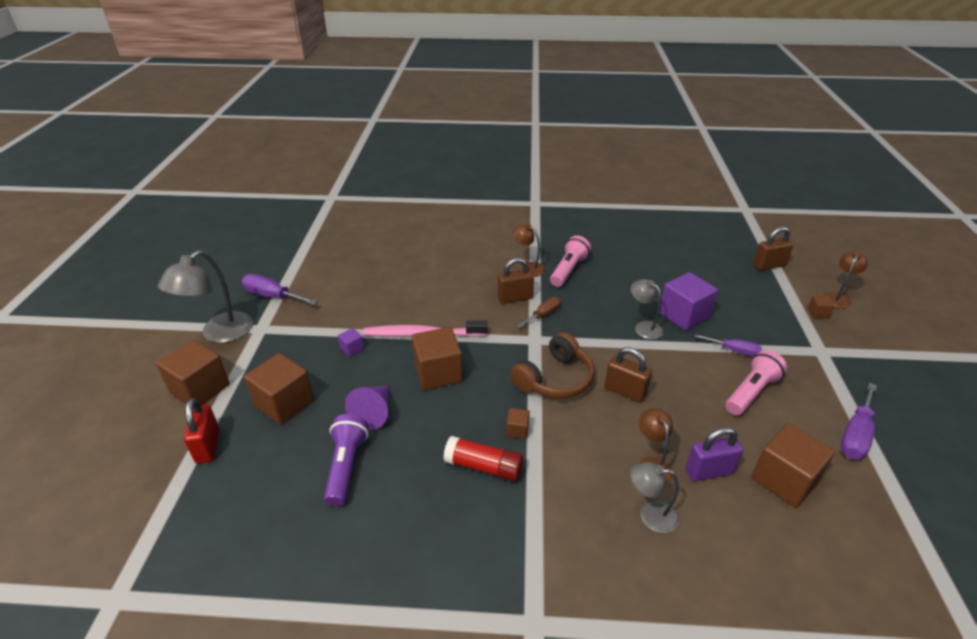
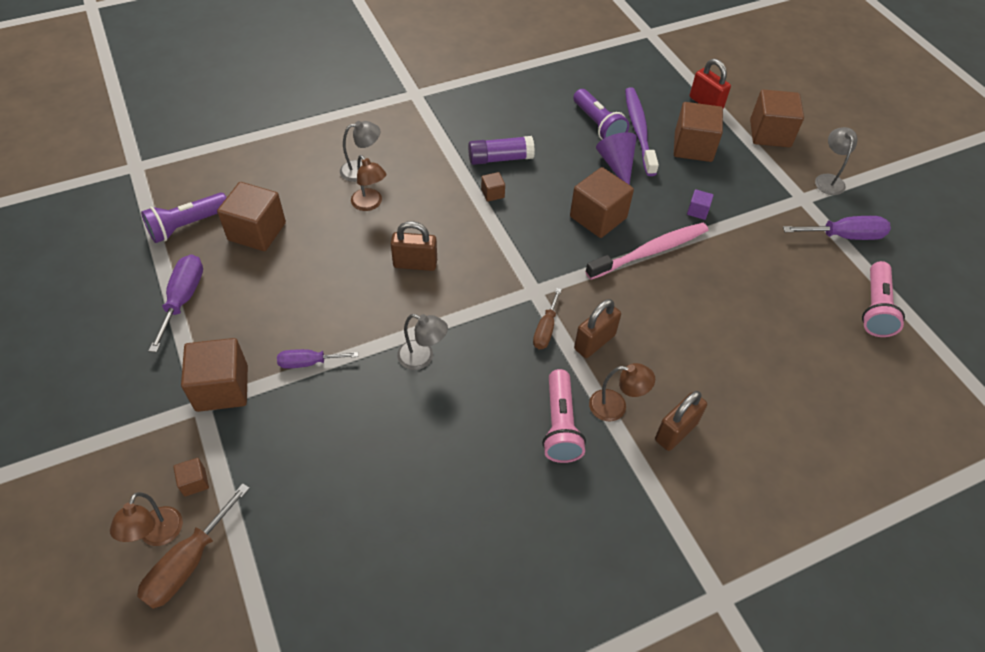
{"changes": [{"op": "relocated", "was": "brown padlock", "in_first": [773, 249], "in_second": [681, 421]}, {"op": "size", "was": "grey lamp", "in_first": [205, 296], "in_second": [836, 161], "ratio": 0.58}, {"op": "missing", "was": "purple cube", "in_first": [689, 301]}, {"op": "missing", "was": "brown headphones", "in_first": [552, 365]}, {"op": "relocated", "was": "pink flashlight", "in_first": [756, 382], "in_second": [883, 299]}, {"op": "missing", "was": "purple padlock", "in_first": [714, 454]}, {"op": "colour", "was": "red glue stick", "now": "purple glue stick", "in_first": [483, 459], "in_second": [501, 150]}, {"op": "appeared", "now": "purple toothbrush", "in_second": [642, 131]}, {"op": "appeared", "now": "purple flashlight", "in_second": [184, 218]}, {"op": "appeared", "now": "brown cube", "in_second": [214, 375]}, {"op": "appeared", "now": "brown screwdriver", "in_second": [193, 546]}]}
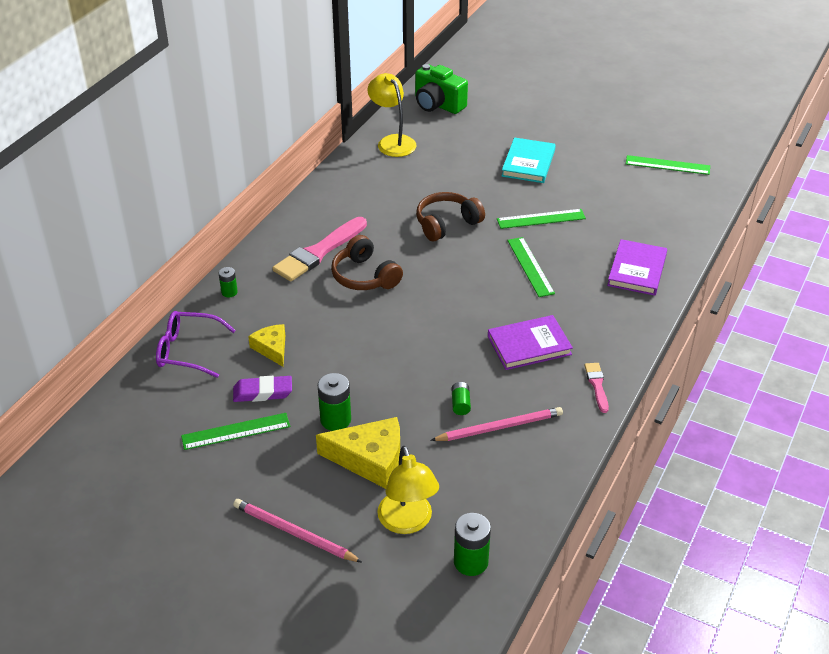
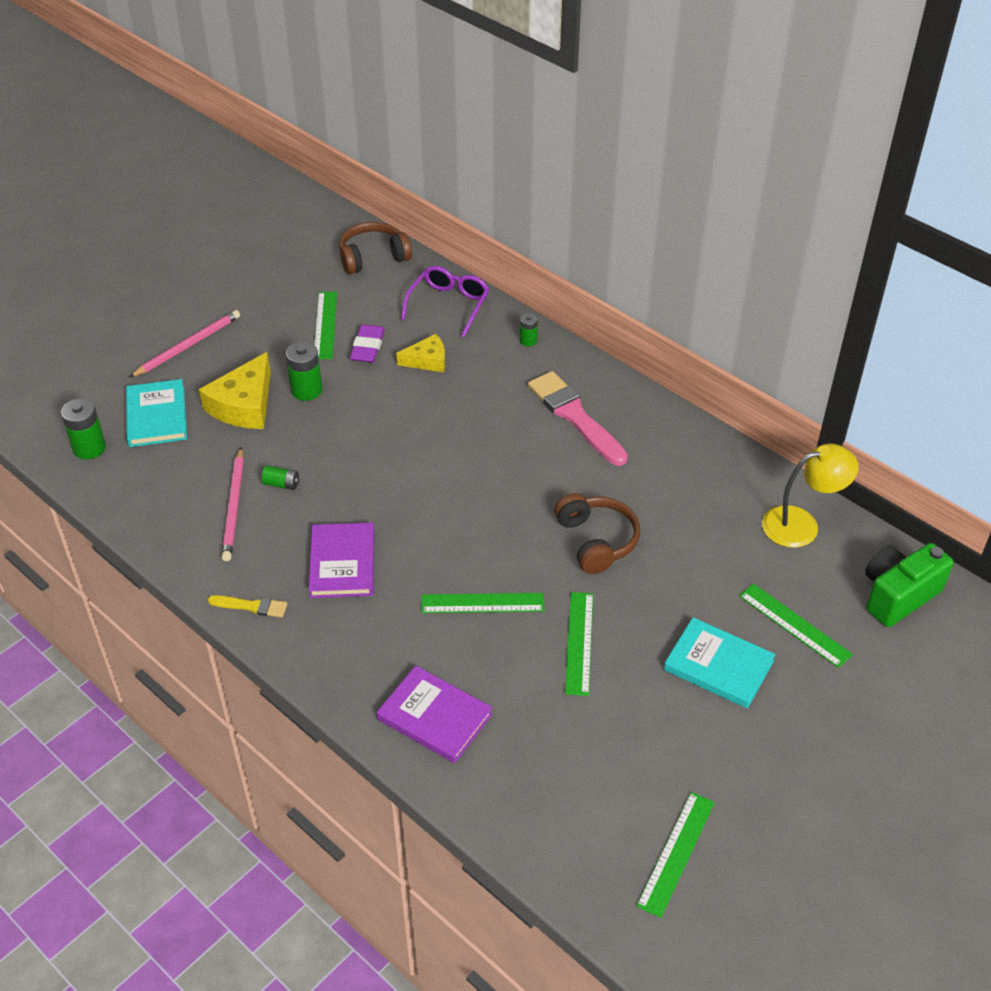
{"changes": [{"op": "relocated", "was": "brown headphones", "in_first": [367, 262], "in_second": [375, 248]}, {"op": "colour", "was": "pink brush", "now": "yellow brush", "in_first": [596, 388], "in_second": [247, 606]}, {"op": "exchanged", "was": "yellow lamp", "now": "turquoise book", "in_first": [408, 490], "in_second": [156, 413]}, {"op": "appeared", "now": "green ruler", "in_second": [796, 625]}]}
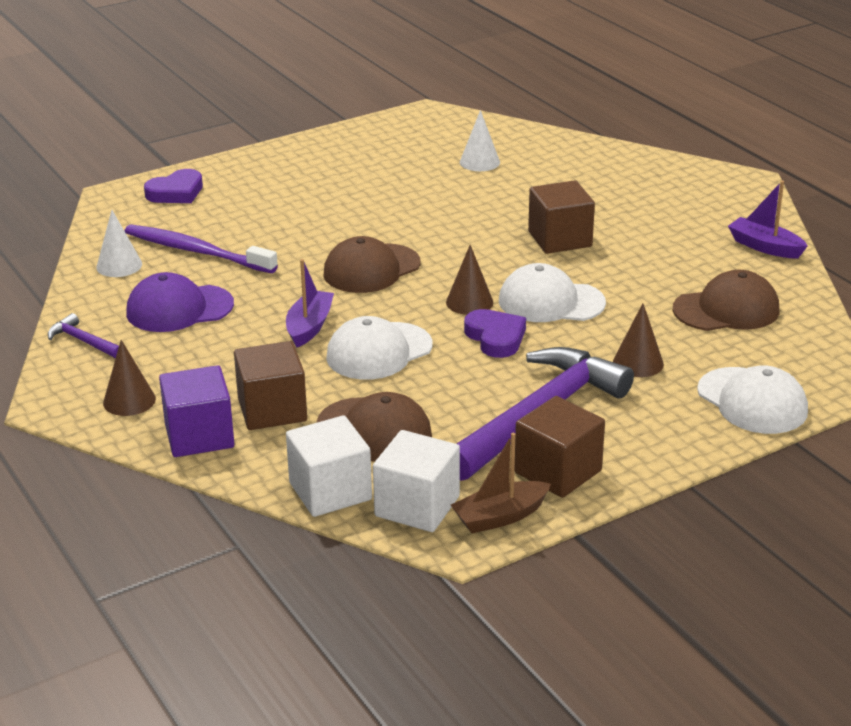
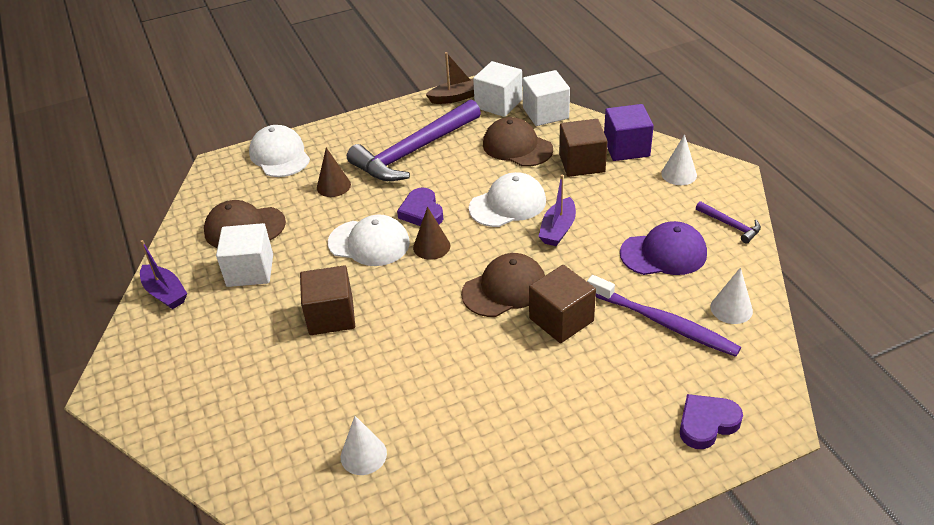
{"changes": [{"op": "colour", "was": "brown cone", "now": "white cone", "in_first": [129, 378], "in_second": [679, 159]}, {"op": "relocated", "was": "brown cube", "in_first": [559, 447], "in_second": [562, 304]}, {"op": "appeared", "now": "white cube", "in_second": [244, 255]}]}
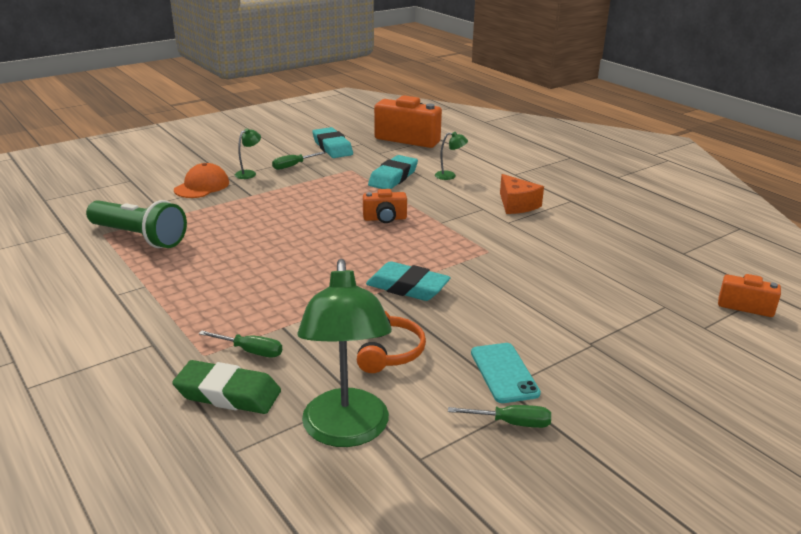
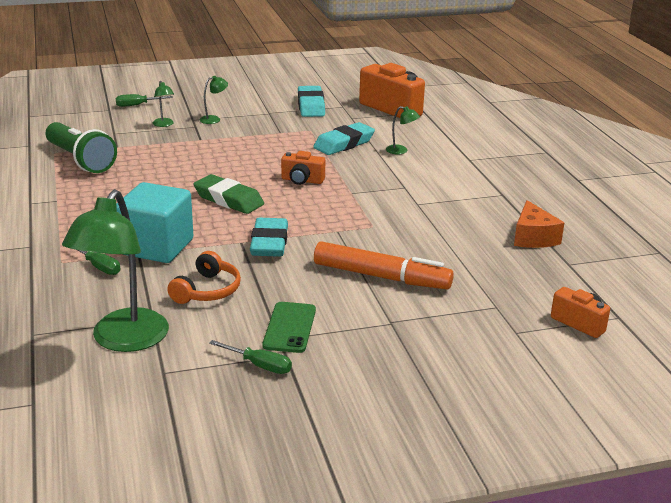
{"changes": [{"op": "relocated", "was": "green screwdriver", "in_first": [298, 161], "in_second": [144, 100]}, {"op": "exchanged", "was": "orange cap", "now": "green lamp", "in_first": [201, 180], "in_second": [163, 104]}, {"op": "relocated", "was": "orange cheese", "in_first": [522, 194], "in_second": [539, 224]}, {"op": "spun", "was": "turquoise eraser", "in_first": [408, 281], "in_second": [269, 237], "clockwise": 45}, {"op": "colour", "was": "turquoise phone", "now": "green phone", "in_first": [506, 373], "in_second": [289, 327]}, {"op": "relocated", "was": "green eraser", "in_first": [226, 387], "in_second": [228, 194]}, {"op": "appeared", "now": "turquoise cube", "in_second": [154, 222]}, {"op": "appeared", "now": "orange marker", "in_second": [384, 265]}]}
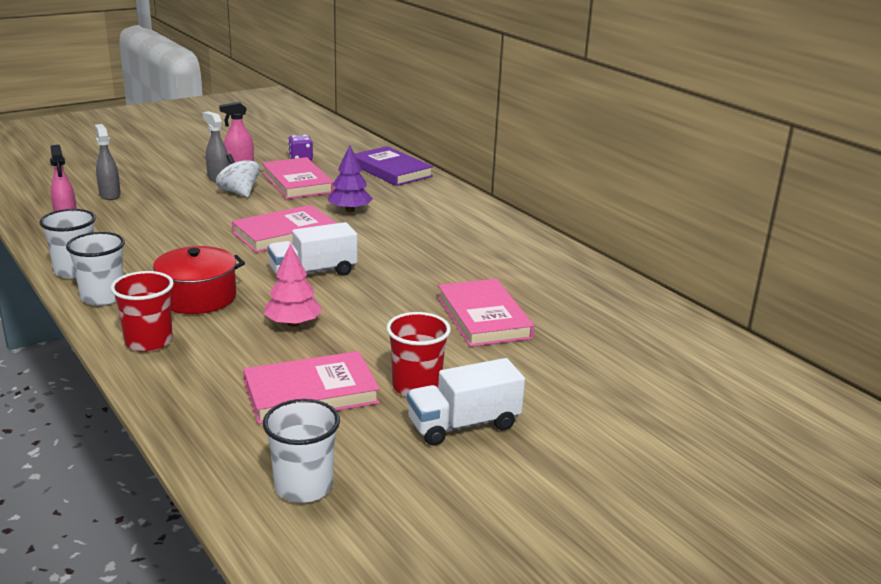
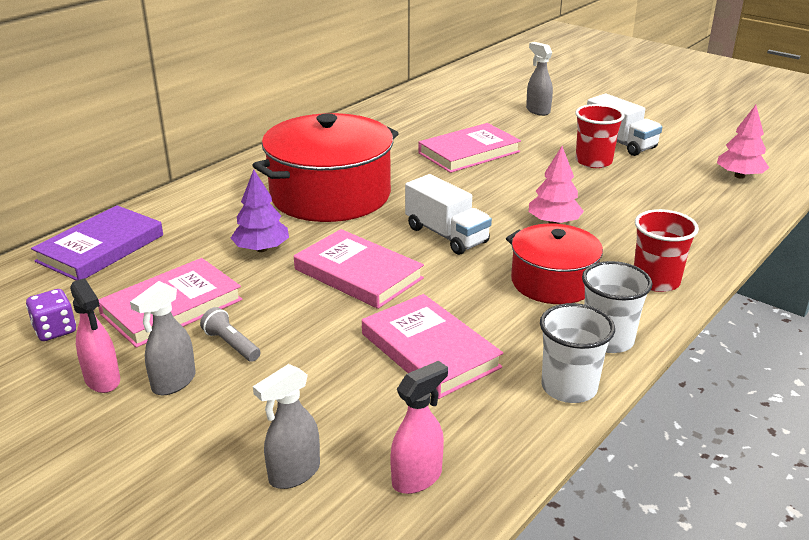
{"changes": [{"op": "exchanged", "was": "white spinning top", "now": "grey flashlight", "in_first": [238, 175], "in_second": [230, 334]}, {"op": "relocated", "was": "pink book", "in_first": [311, 387], "in_second": [432, 346]}, {"op": "exchanged", "was": "white cup", "now": "pink tree", "in_first": [301, 451], "in_second": [743, 141]}, {"op": "appeared", "now": "grey spray bottle", "in_second": [539, 79]}, {"op": "appeared", "now": "red pot", "in_second": [325, 167]}]}
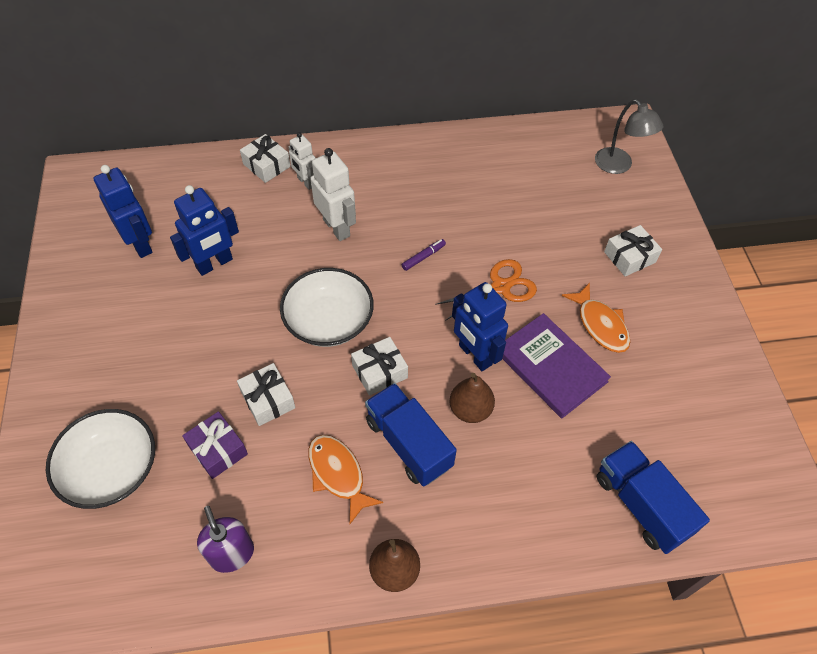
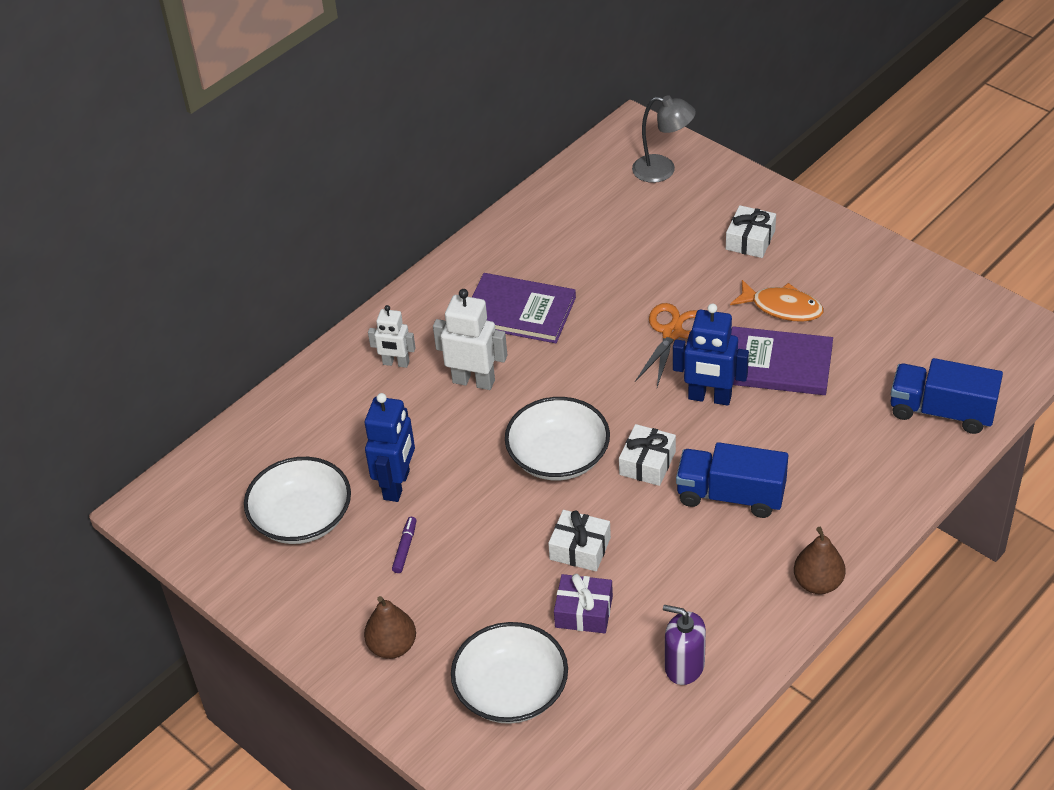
{"changes": [{"op": "missing", "was": "white gift", "in_first": [265, 158]}, {"op": "exchanged", "was": "blue robot", "now": "white bowl", "in_first": [123, 211], "in_second": [297, 500]}, {"op": "relocated", "was": "purple marker", "in_first": [423, 255], "in_second": [404, 545]}, {"op": "relocated", "was": "brown pear", "in_first": [472, 398], "in_second": [390, 627]}, {"op": "missing", "was": "orange fish", "in_first": [345, 479]}, {"op": "appeared", "now": "purple book", "in_second": [524, 308]}]}
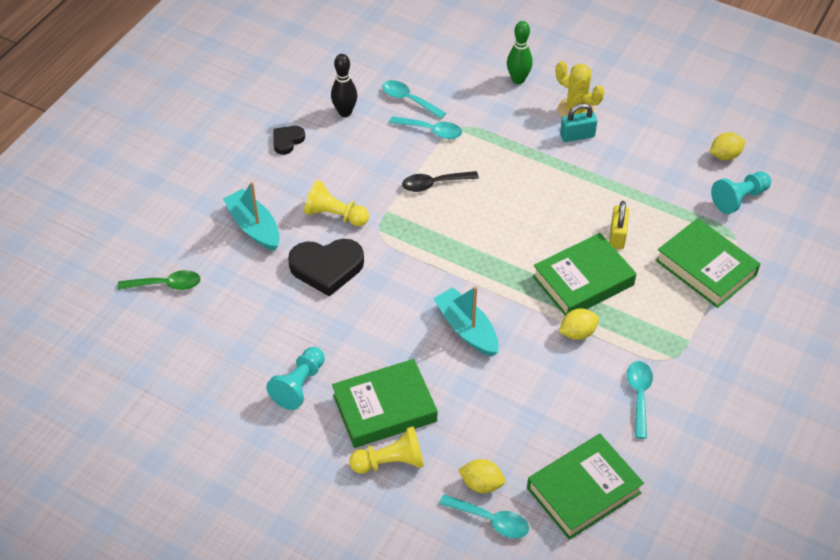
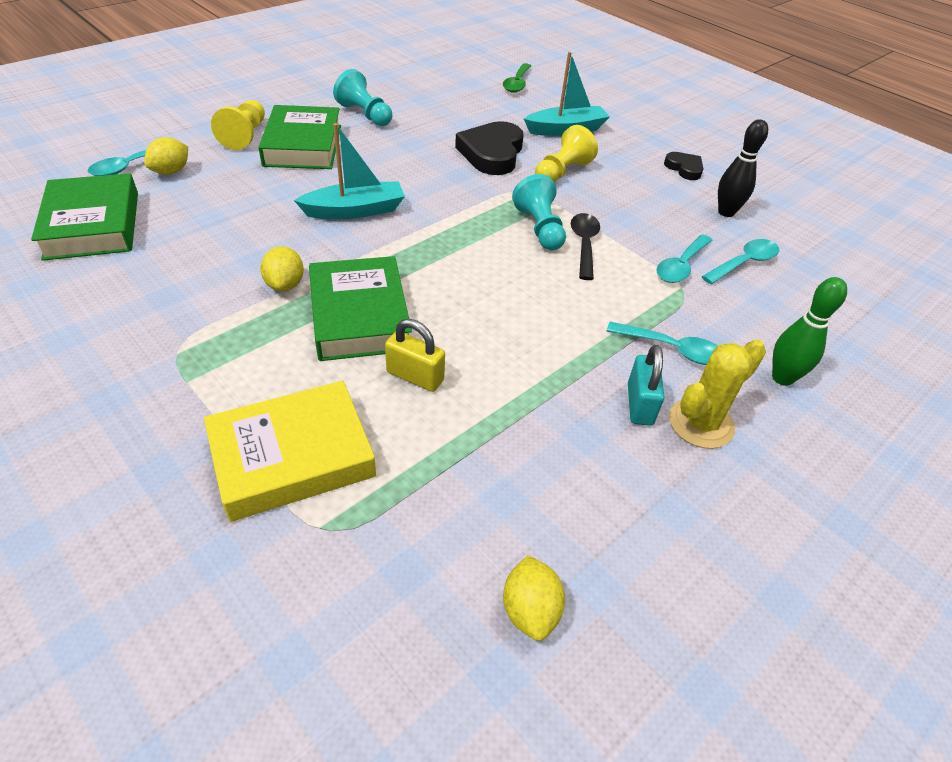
{"changes": [{"op": "relocated", "was": "turquoise pawn", "in_first": [741, 193], "in_second": [539, 212]}, {"op": "colour", "was": "green book", "now": "yellow book", "in_first": [707, 263], "in_second": [290, 451]}, {"op": "relocated", "was": "turquoise spoon", "in_first": [640, 400], "in_second": [662, 343]}]}
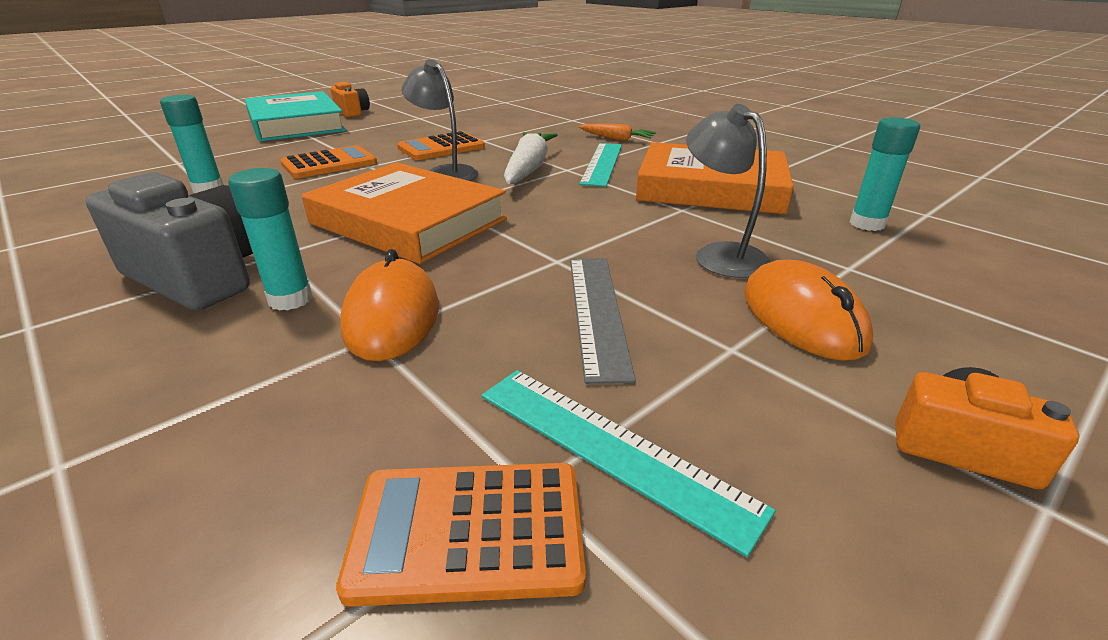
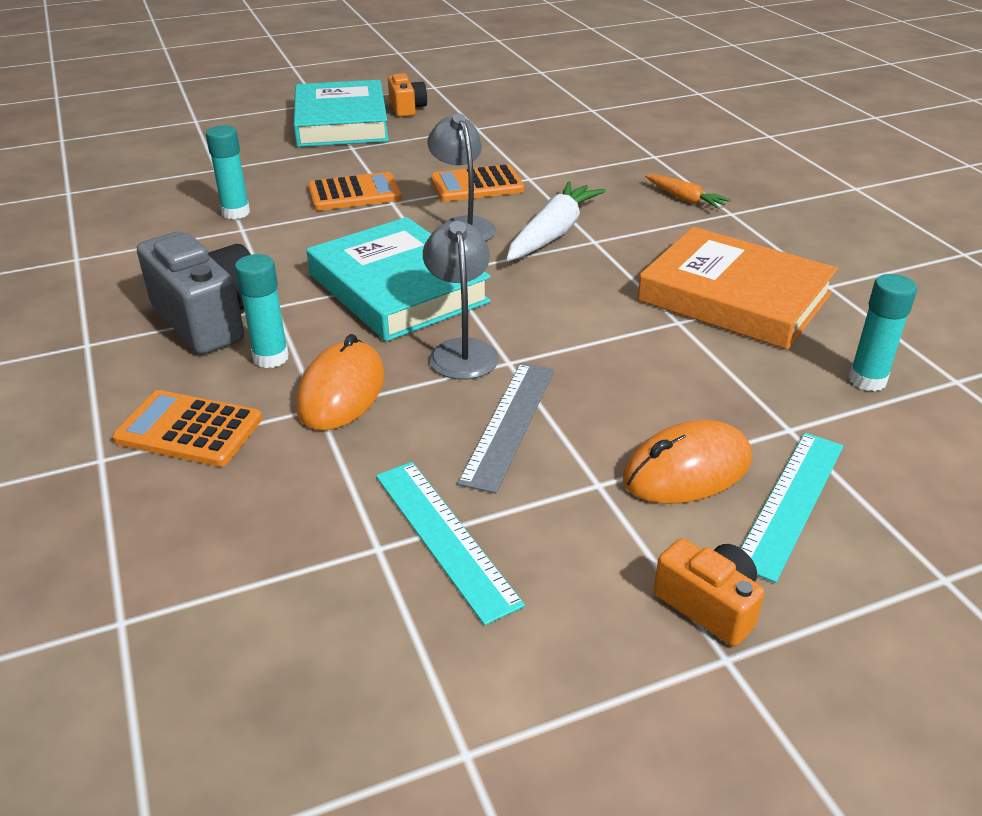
{"changes": [{"op": "relocated", "was": "grey lamp", "in_first": [728, 191], "in_second": [461, 300]}, {"op": "relocated", "was": "turquoise ruler", "in_first": [600, 165], "in_second": [792, 508]}, {"op": "colour", "was": "orange book", "now": "turquoise book", "in_first": [404, 213], "in_second": [399, 279]}, {"op": "spun", "was": "orange mouse", "in_first": [808, 310], "in_second": [687, 462], "clockwise": 60}, {"op": "relocated", "was": "orange calculator", "in_first": [461, 535], "in_second": [187, 428]}]}
